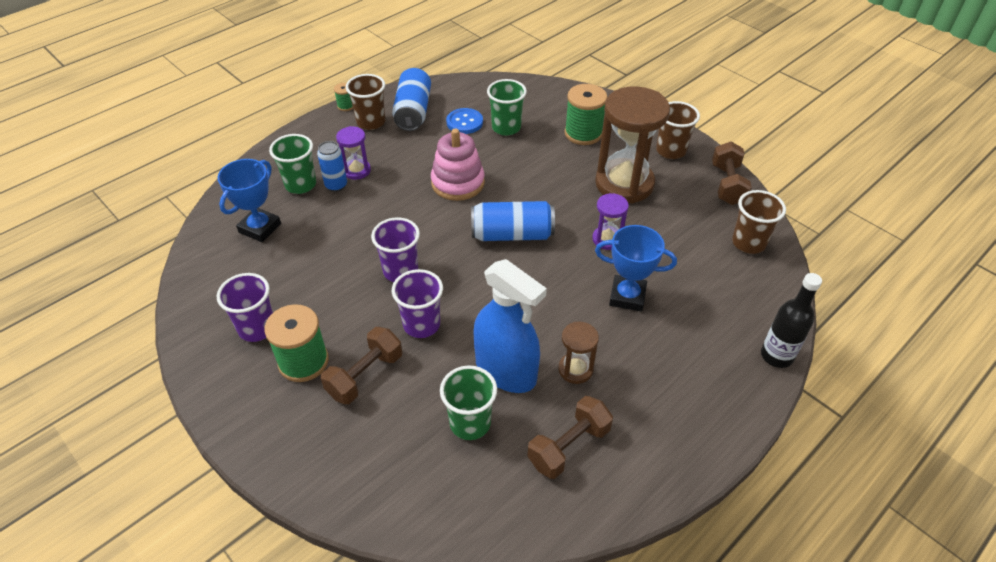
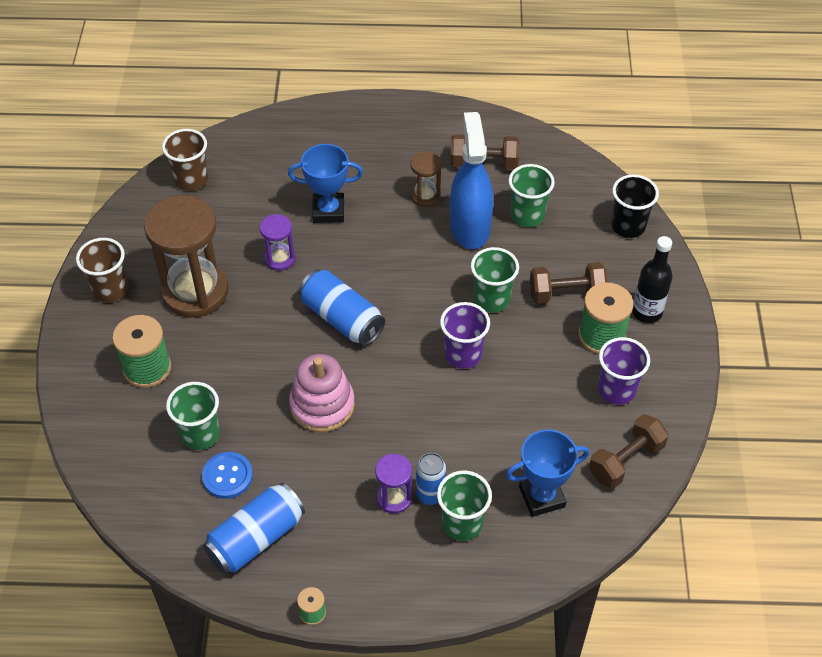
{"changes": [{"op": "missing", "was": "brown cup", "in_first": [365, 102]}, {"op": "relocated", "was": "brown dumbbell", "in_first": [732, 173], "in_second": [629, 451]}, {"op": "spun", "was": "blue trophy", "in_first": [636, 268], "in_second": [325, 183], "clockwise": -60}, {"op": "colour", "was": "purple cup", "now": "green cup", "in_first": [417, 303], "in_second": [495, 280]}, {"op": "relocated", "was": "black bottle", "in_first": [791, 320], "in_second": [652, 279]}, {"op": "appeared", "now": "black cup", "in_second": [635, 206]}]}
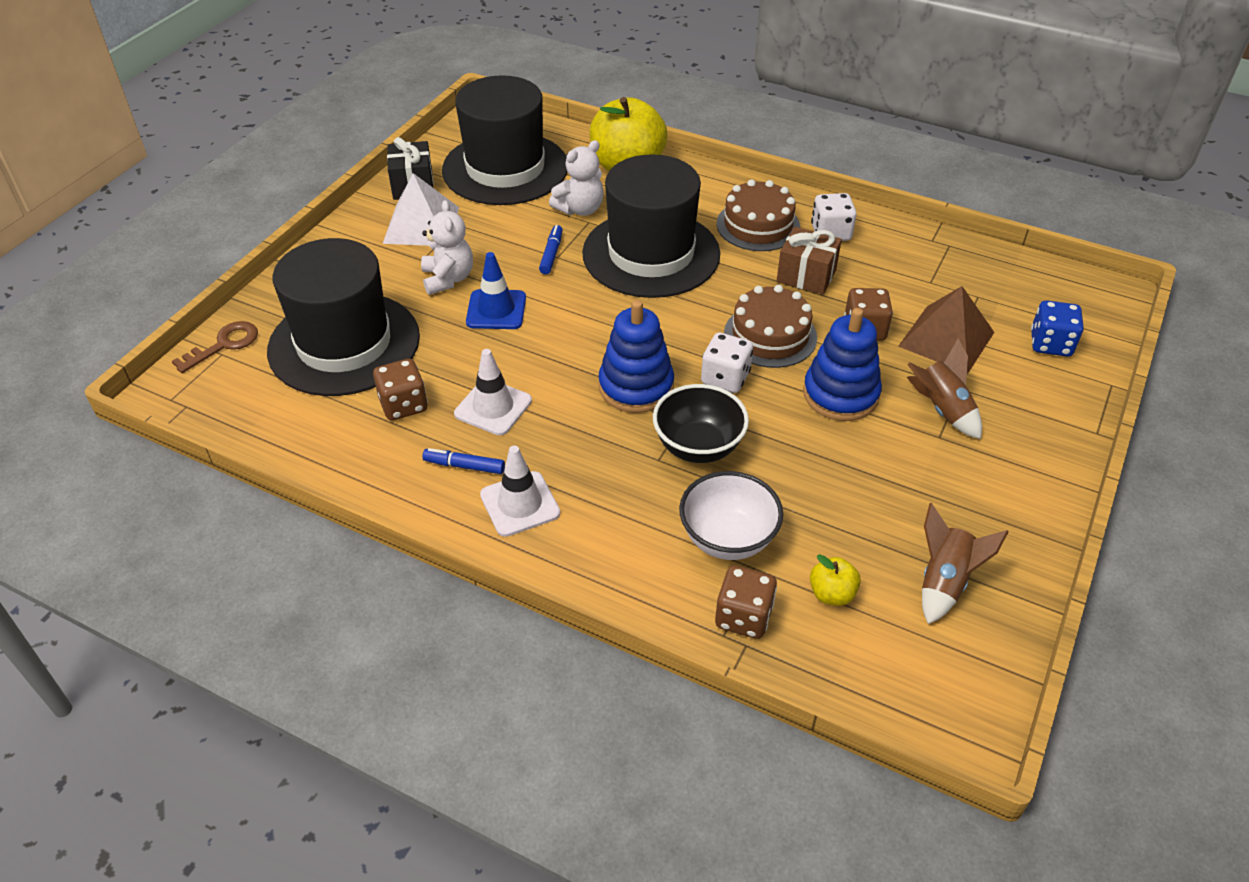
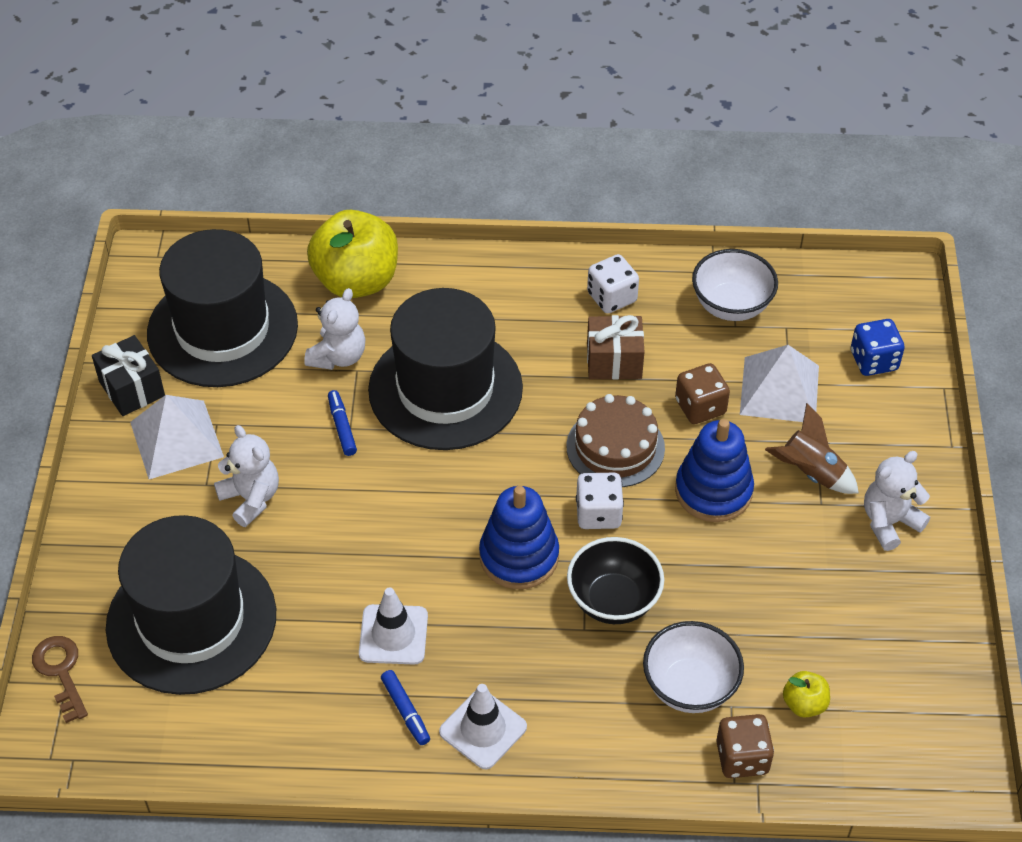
{"changes": [{"op": "missing", "was": "brown cake", "in_first": [758, 215]}, {"op": "missing", "was": "blue traffic cone", "in_first": [496, 290]}, {"op": "colour", "was": "brown pyramid", "now": "white pyramid", "in_first": [946, 330], "in_second": [779, 383]}, {"op": "spun", "was": "brown key", "in_first": [215, 347], "in_second": [60, 679], "clockwise": -45}, {"op": "missing", "was": "brown dice", "in_first": [400, 390]}, {"op": "spun", "was": "blue marker", "in_first": [463, 461], "in_second": [405, 707], "clockwise": -105}, {"op": "missing", "was": "brown rocket", "in_first": [965, 563]}, {"op": "appeared", "now": "white bowl", "in_second": [735, 285]}, {"op": "appeared", "now": "white teddy bear", "in_second": [897, 501]}]}
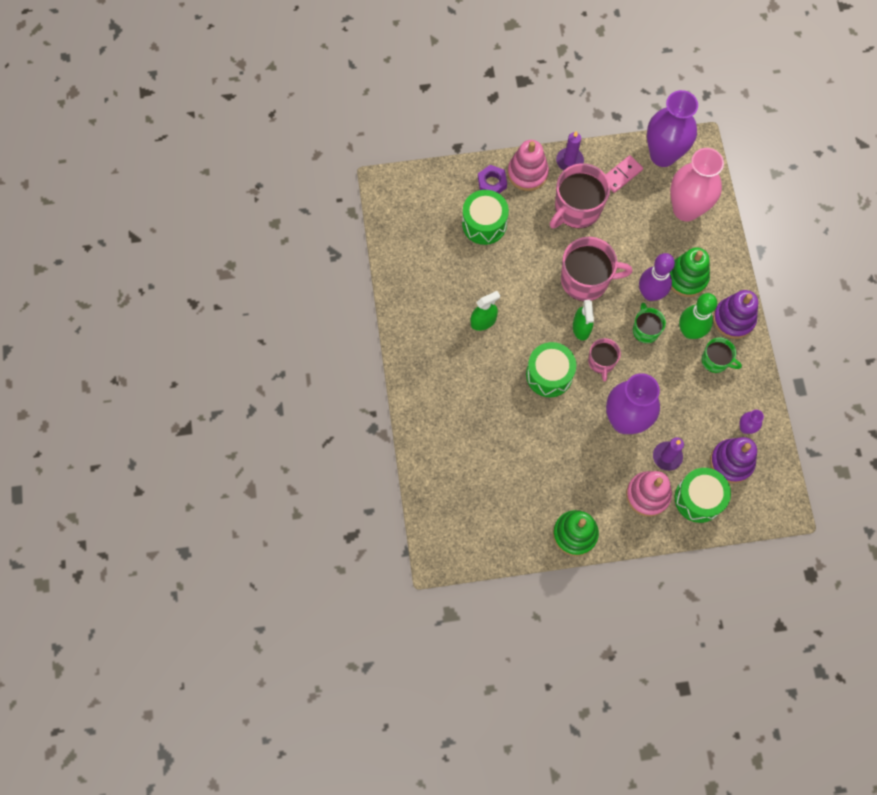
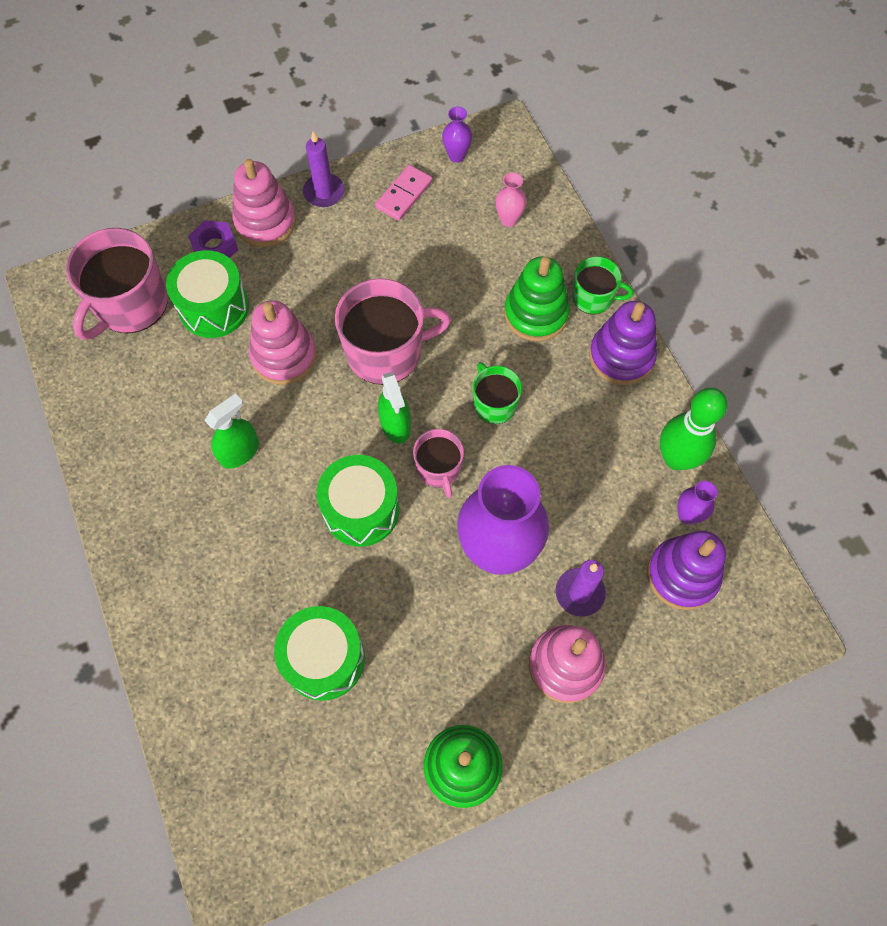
{"changes": [{"op": "size", "was": "purple vase", "in_first": [672, 128], "in_second": [457, 134], "ratio": 0.42}, {"op": "size", "was": "pink vase", "in_first": [697, 184], "in_second": [511, 199], "ratio": 0.42}, {"op": "relocated", "was": "pink mug", "in_first": [580, 196], "in_second": [117, 284]}, {"op": "missing", "was": "purple bowling pin", "in_first": [657, 277]}, {"op": "relocated", "was": "green bowling pin", "in_first": [698, 316], "in_second": [693, 429]}, {"op": "relocated", "was": "green mug", "in_first": [722, 355], "in_second": [602, 285]}, {"op": "relocated", "was": "green drum", "in_first": [703, 495], "in_second": [319, 653]}, {"op": "appeared", "now": "pink stacking toy", "in_second": [283, 342]}]}
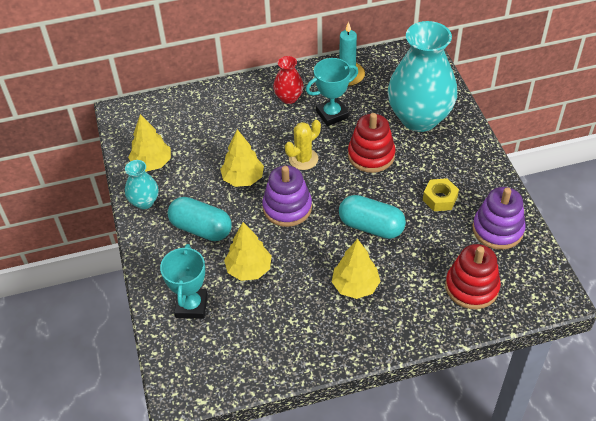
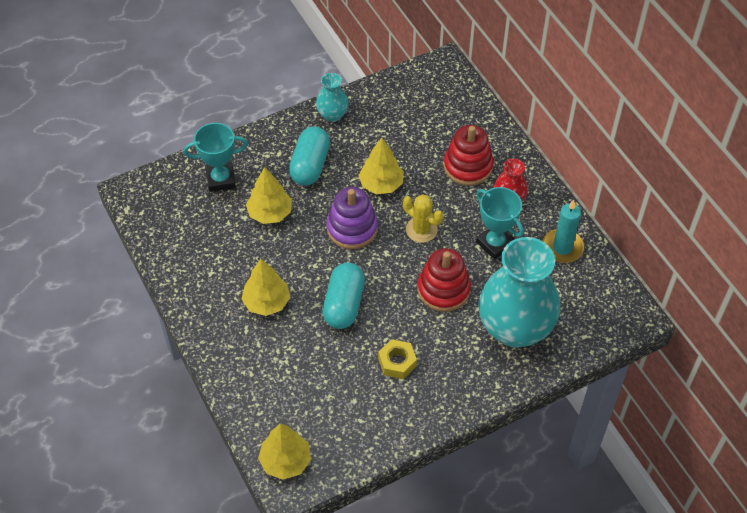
{"changes": [{"op": "relocated", "was": "yellow tree", "in_first": [149, 142], "in_second": [284, 451]}, {"op": "missing", "was": "purple stacking toy", "in_first": [499, 218]}, {"op": "relocated", "was": "red stacking toy", "in_first": [473, 276], "in_second": [469, 155]}]}
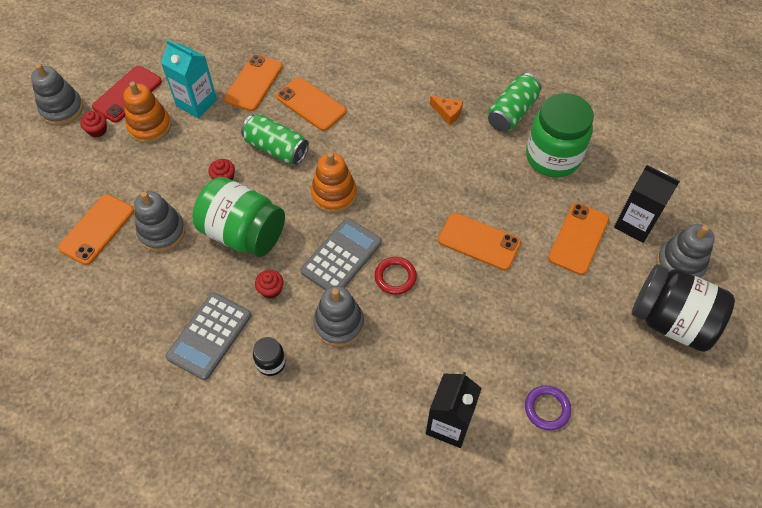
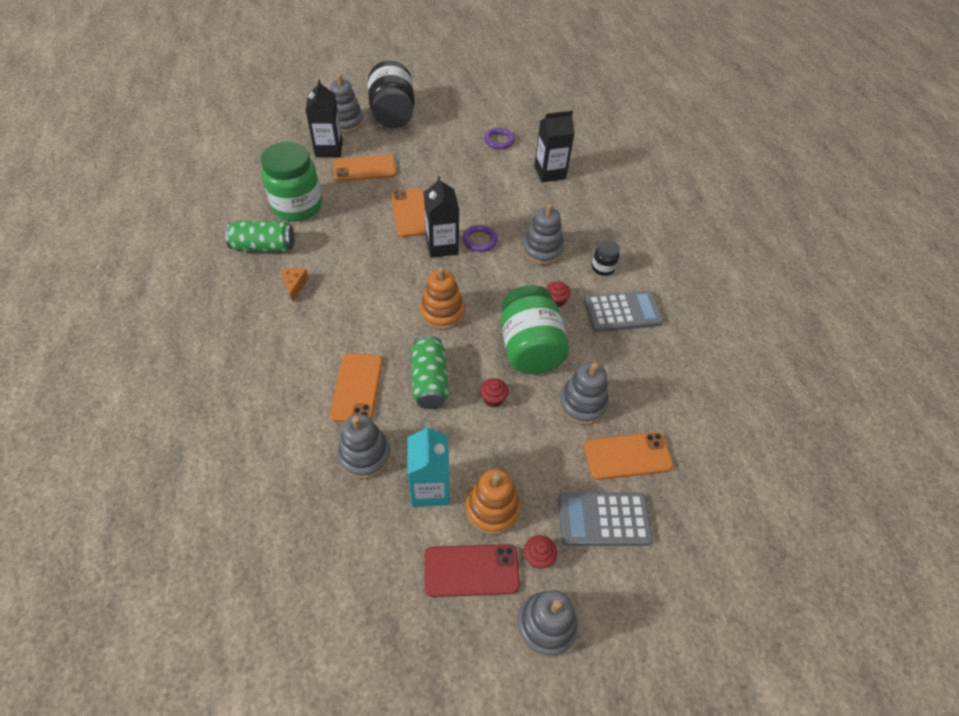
{"changes": [{"op": "exchanged", "was": "orange phone", "now": "grey stacking toy", "in_first": [253, 83], "in_second": [364, 446]}, {"op": "relocated", "was": "grey calculator", "in_first": [341, 254], "in_second": [605, 519]}, {"op": "colour", "was": "red ring", "now": "purple ring", "in_first": [396, 276], "in_second": [480, 238]}, {"op": "appeared", "now": "black carton", "in_second": [441, 217]}]}
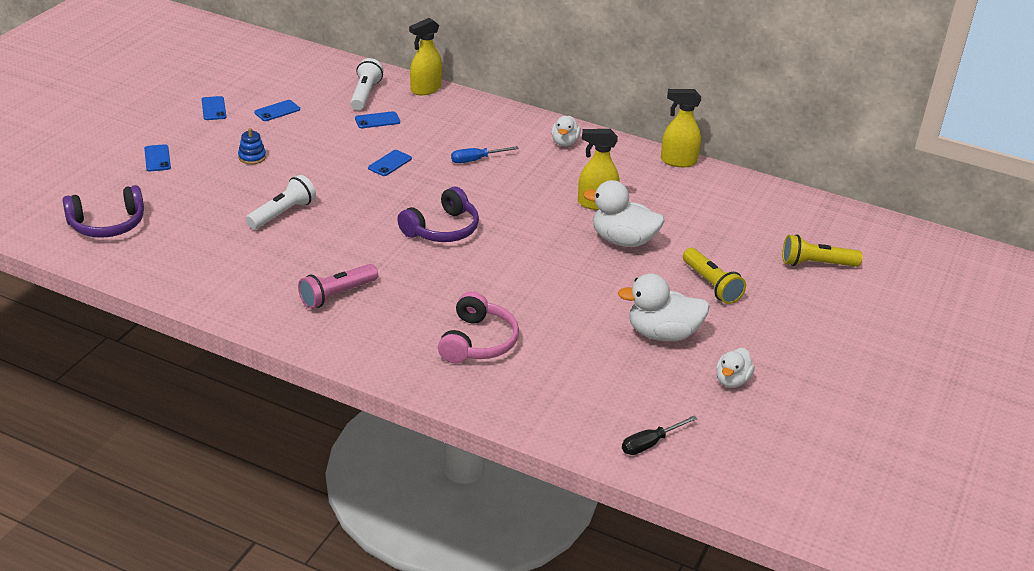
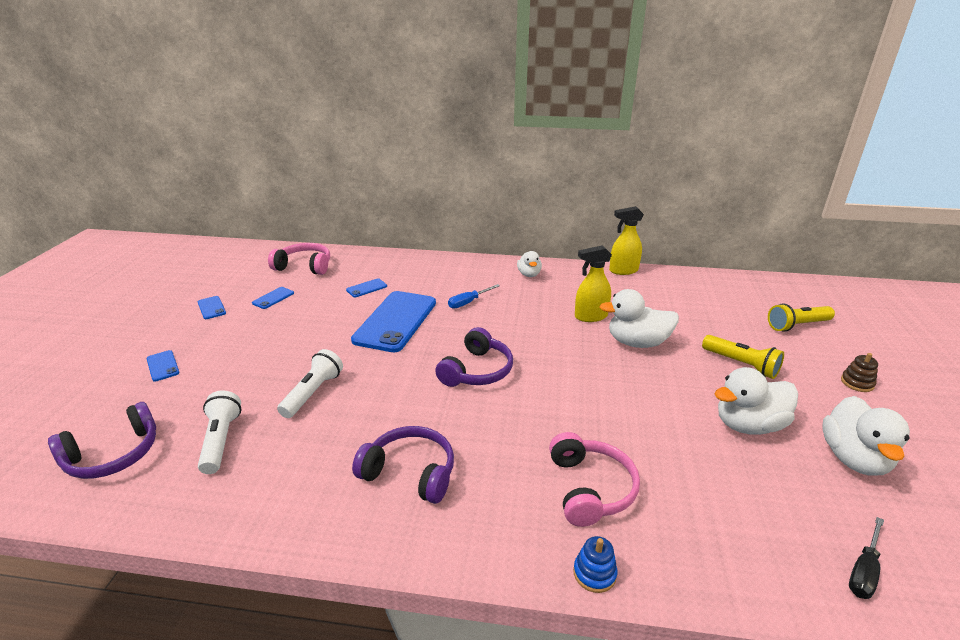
{"changes": [{"op": "missing", "was": "yellow spray bottle", "in_first": [425, 56]}, {"op": "relocated", "was": "white flashlight", "in_first": [367, 84], "in_second": [219, 432]}, {"op": "relocated", "was": "blue stacking toy", "in_first": [252, 146], "in_second": [595, 564]}, {"op": "size", "was": "blue phone", "in_first": [390, 163], "in_second": [393, 321], "ratio": 2.41}, {"op": "exchanged", "was": "pink flashlight", "now": "purple headphones", "in_first": [338, 286], "in_second": [403, 465]}, {"op": "size", "was": "white duck", "in_first": [735, 368], "in_second": [866, 436], "ratio": 1.69}, {"op": "appeared", "now": "pink headphones", "in_second": [299, 259]}, {"op": "appeared", "now": "brown stacking toy", "in_second": [859, 372]}]}
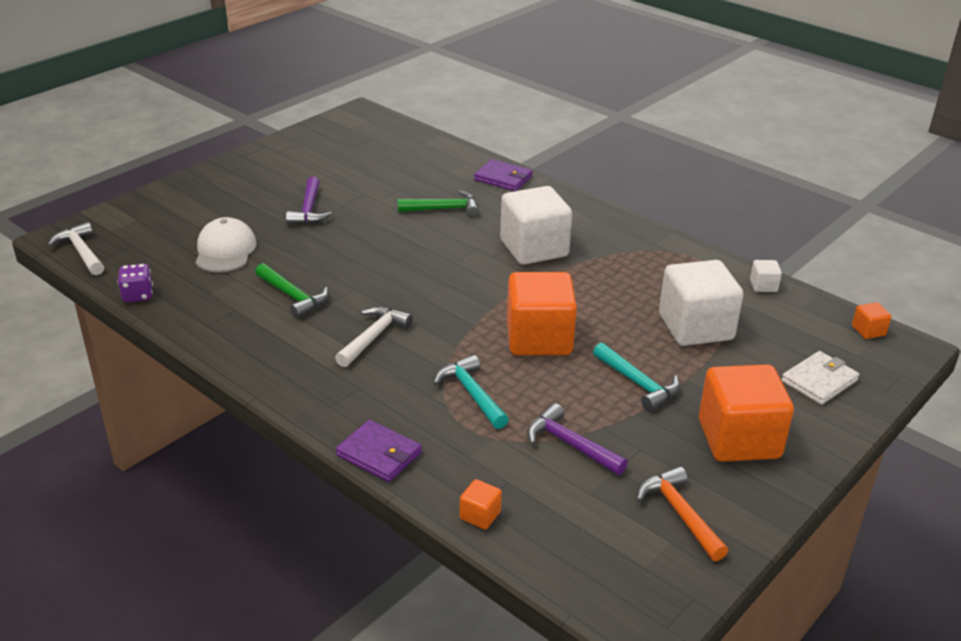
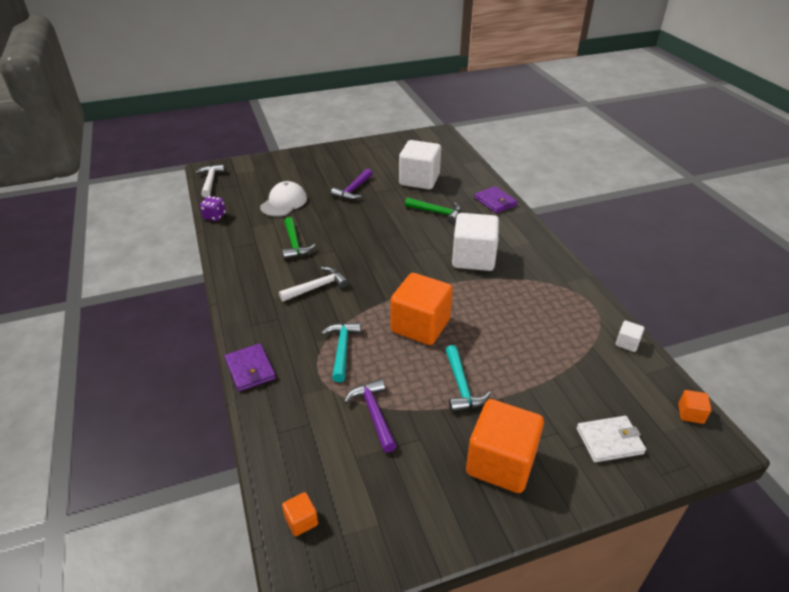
{"changes": [{"op": "relocated", "was": "white cube", "in_first": [701, 303], "in_second": [420, 165]}, {"op": "missing", "was": "orange hammer", "in_first": [682, 513]}, {"op": "relocated", "was": "orange cube", "in_first": [481, 504], "in_second": [300, 514]}]}
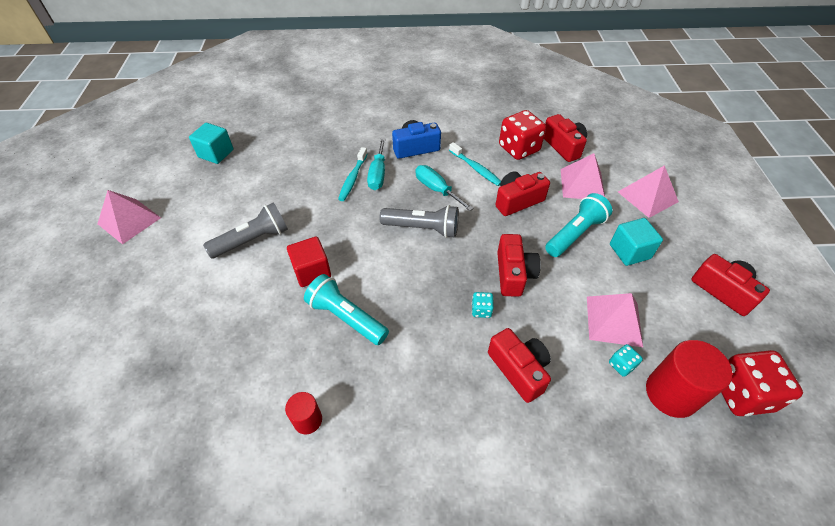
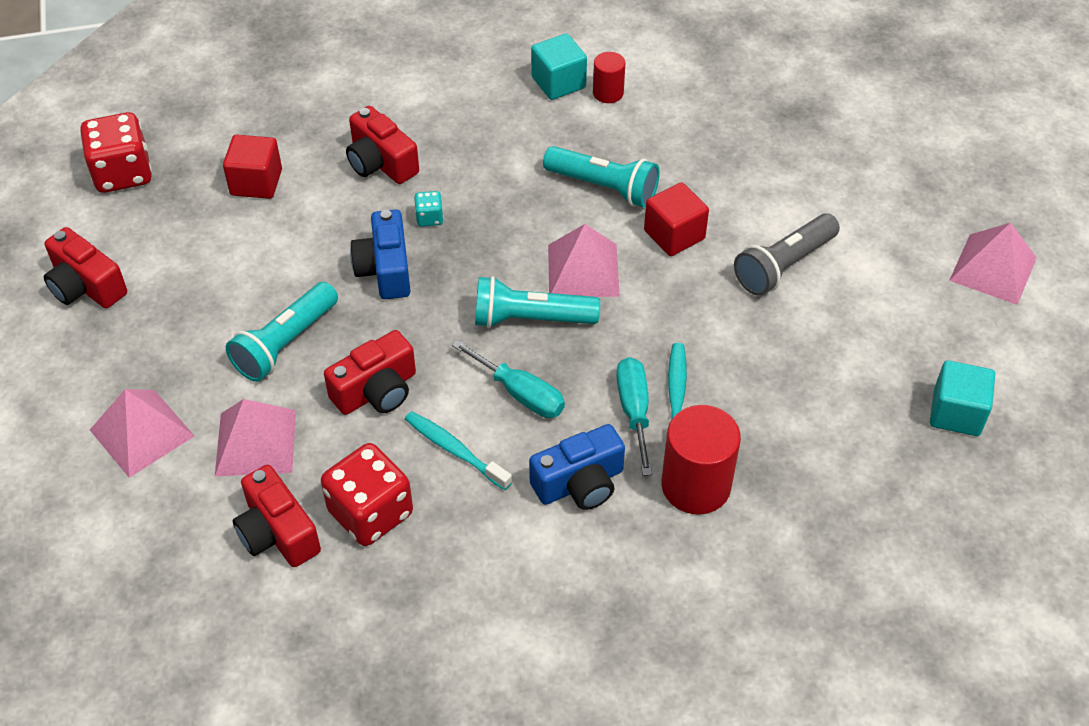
{"changes": [{"op": "colour", "was": "grey flashlight", "now": "turquoise flashlight", "in_first": [419, 221], "in_second": [537, 302]}, {"op": "relocated", "was": "turquoise cube", "in_first": [636, 242], "in_second": [559, 66]}, {"op": "colour", "was": "red camera", "now": "blue camera", "in_first": [519, 265], "in_second": [380, 254]}, {"op": "relocated", "was": "pink pyramid", "in_first": [615, 320], "in_second": [584, 260]}, {"op": "relocated", "was": "red cylinder", "in_first": [689, 379], "in_second": [701, 460]}, {"op": "exchanged", "was": "turquoise dice", "now": "red cube", "in_first": [626, 360], "in_second": [252, 167]}]}
